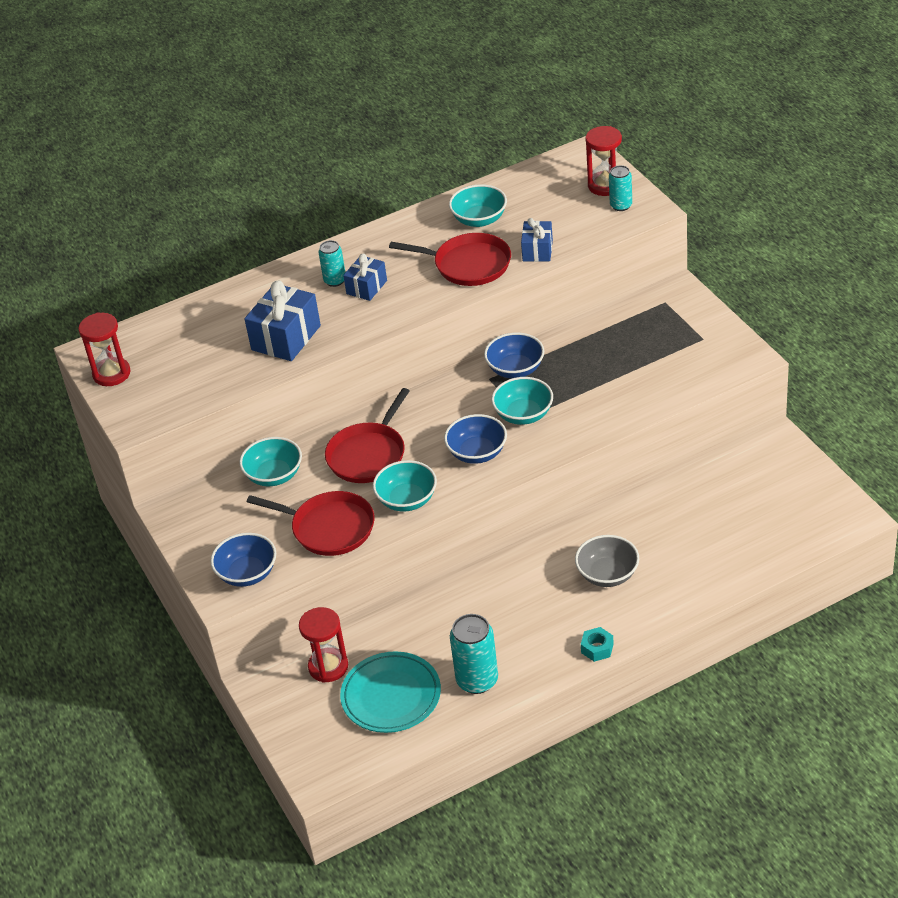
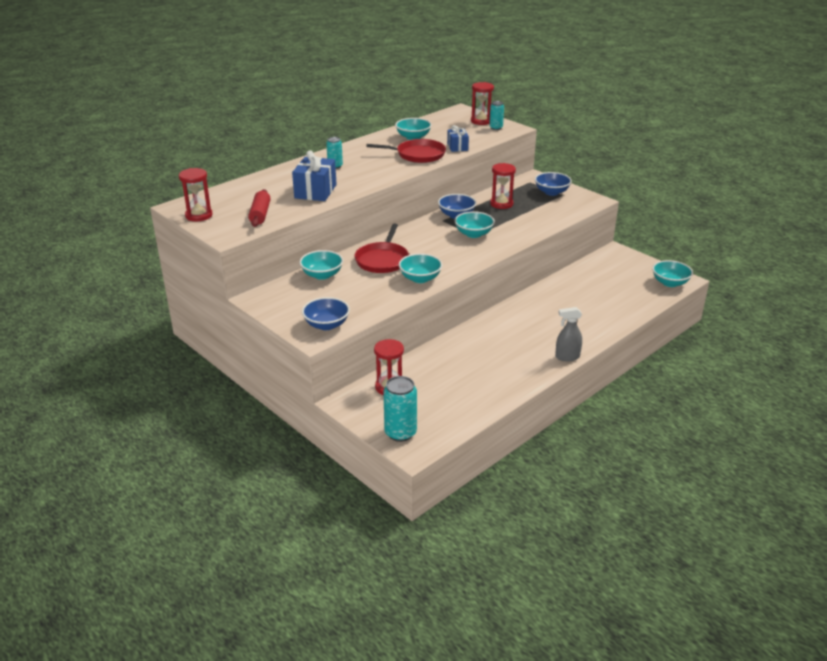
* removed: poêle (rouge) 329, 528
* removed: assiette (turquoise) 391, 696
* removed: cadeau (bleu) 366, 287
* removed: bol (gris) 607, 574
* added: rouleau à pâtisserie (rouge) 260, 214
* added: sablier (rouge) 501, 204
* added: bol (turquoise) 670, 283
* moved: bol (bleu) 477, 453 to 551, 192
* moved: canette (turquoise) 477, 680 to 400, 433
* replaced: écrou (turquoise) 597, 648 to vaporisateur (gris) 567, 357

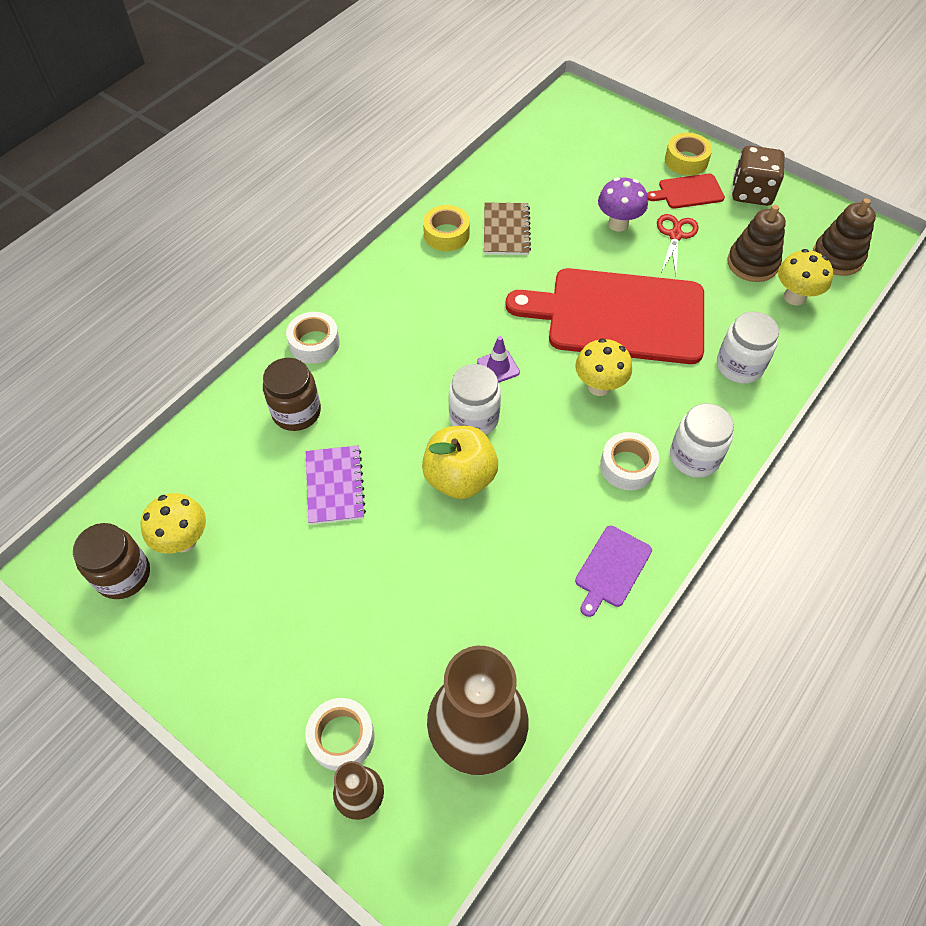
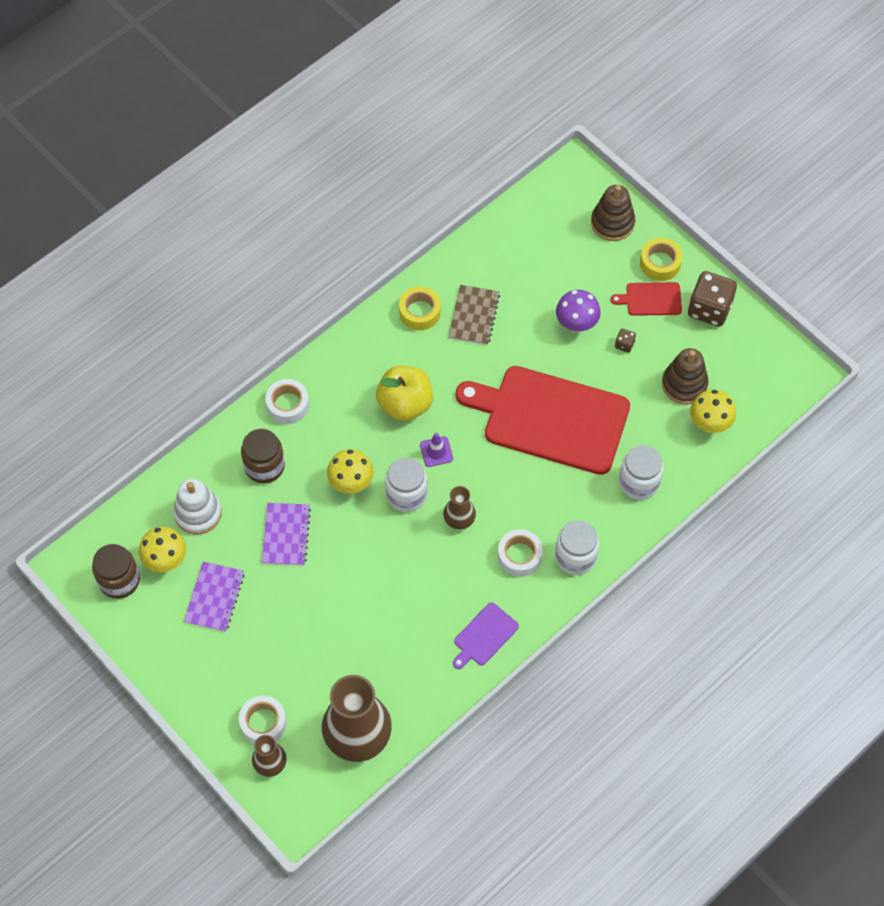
* added: jouet à empiler (blanc) 198, 513
* added: carnet (violet) 214, 597
* added: vase (marron) 459, 519
* moved: pomme (jaune) 460, 478 to 405, 404
* moved: champignon (jaune) 599, 386 to 351, 483
* moved: jouet à empiler (marron) 837, 257 to 612, 223
* replaced: ciseaux (rouge) 675, 235 to dé (marron) 624, 344

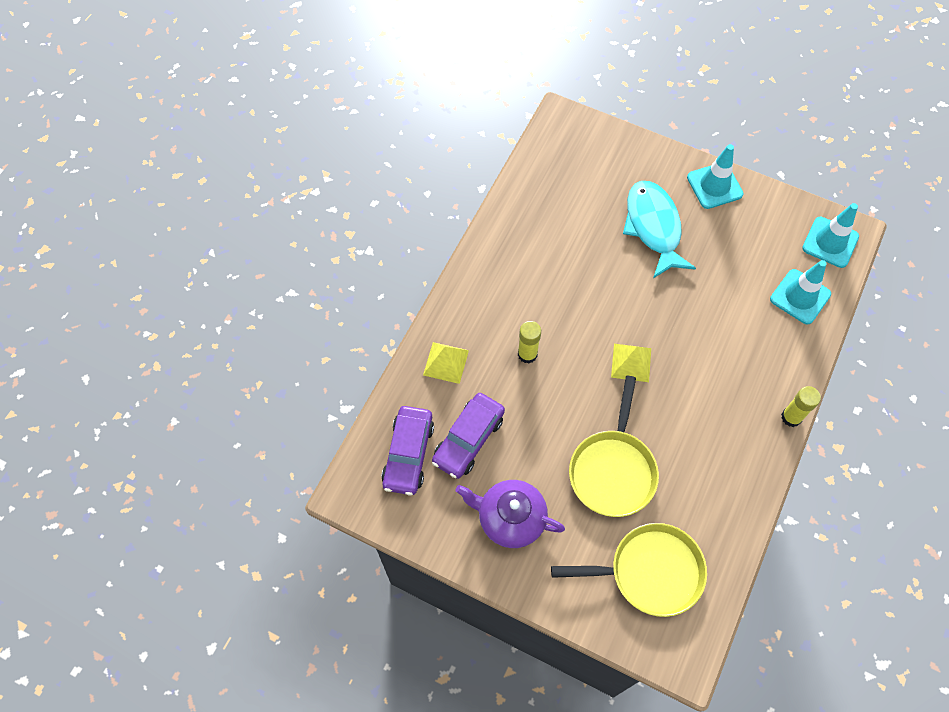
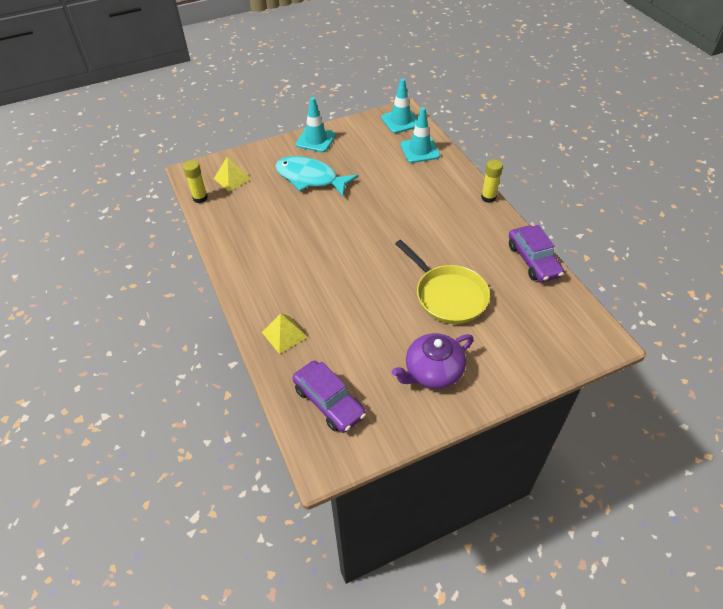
* removed: poêle (jaune) 649, 572
* moved: voiture (violet) 468, 439 to 533, 260
* moved: bâton de colle (jaune) 527, 354 to 200, 198
* moved: pyramide (jaune) 631, 362 to 232, 179

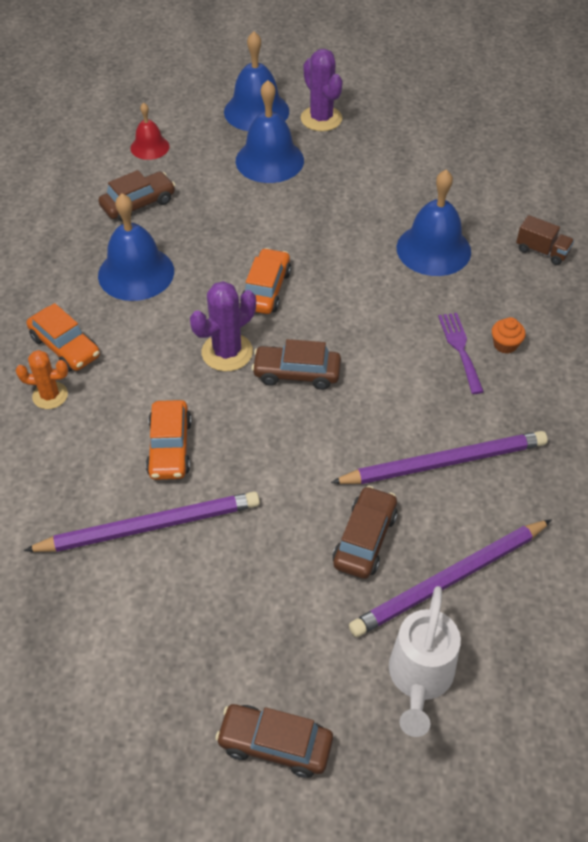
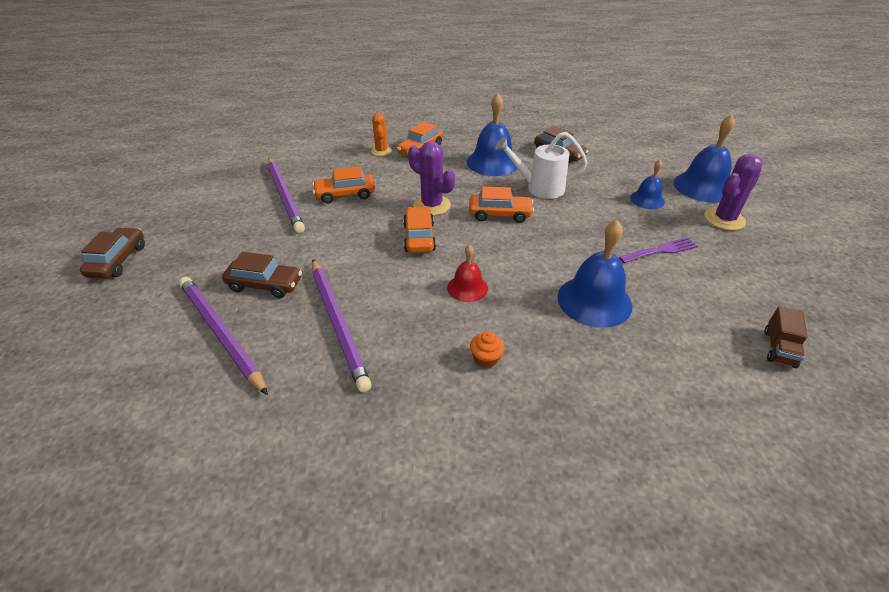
* moved: cloche (rouge) 150, 147 to 467, 288
* moved: arrosoir (blanc) 419, 678 to 540, 188
* moved: fourchette (violet) 460, 348 to 661, 250
* moved: camion (marron) 542, 251 to 779, 348
* recoloured: voiture (marron) 296, 373 to voiture (orange) 419, 237
* resized: cloche (bleu) 269, 160 = 647, 199 x0.57

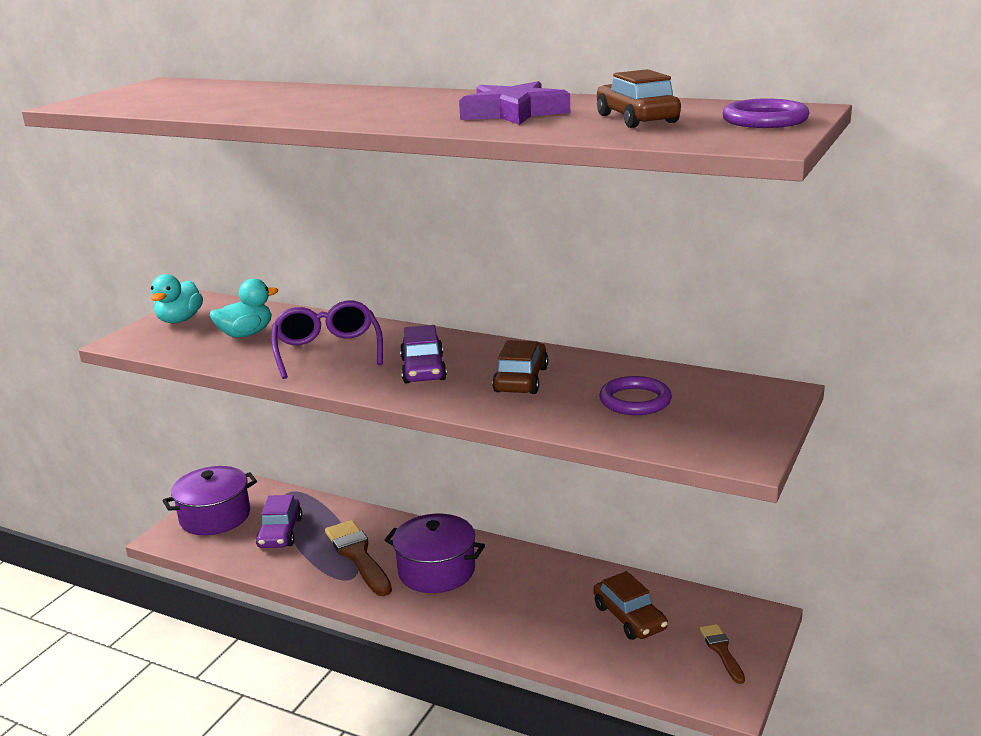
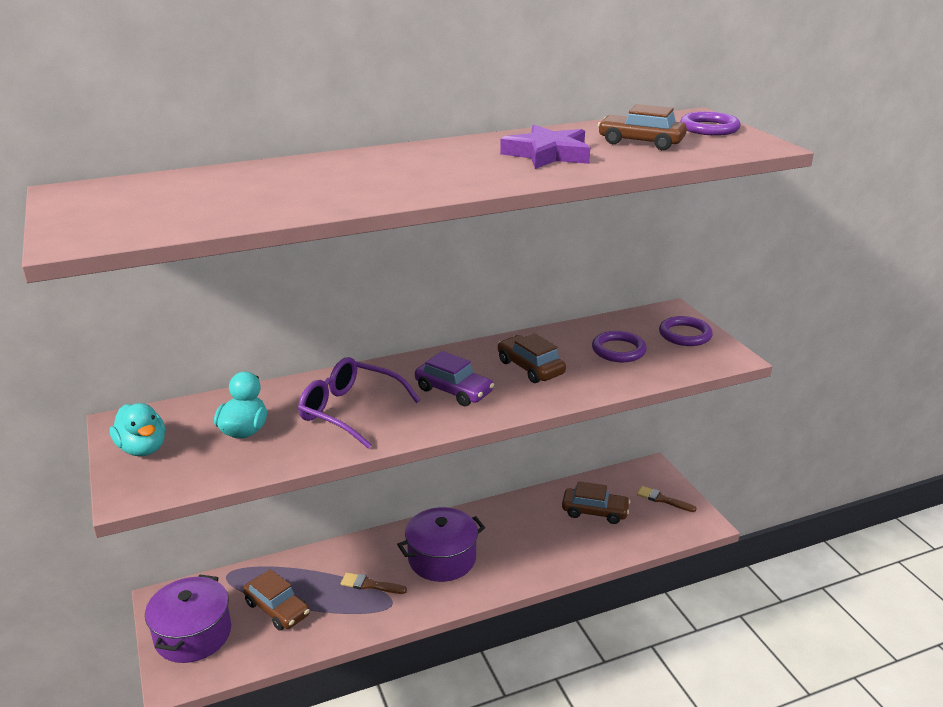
* added: anneau (violet) 685, 335
* recoloured: voiture (violet) 280, 532 to voiture (marron) 277, 609
* resized: pinceau (marron) 358, 555 = 370, 585 x0.55

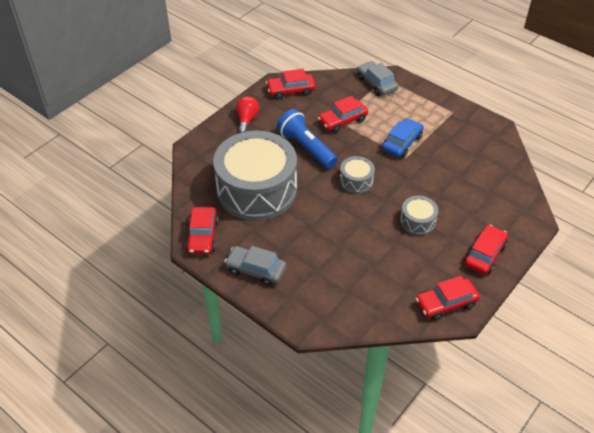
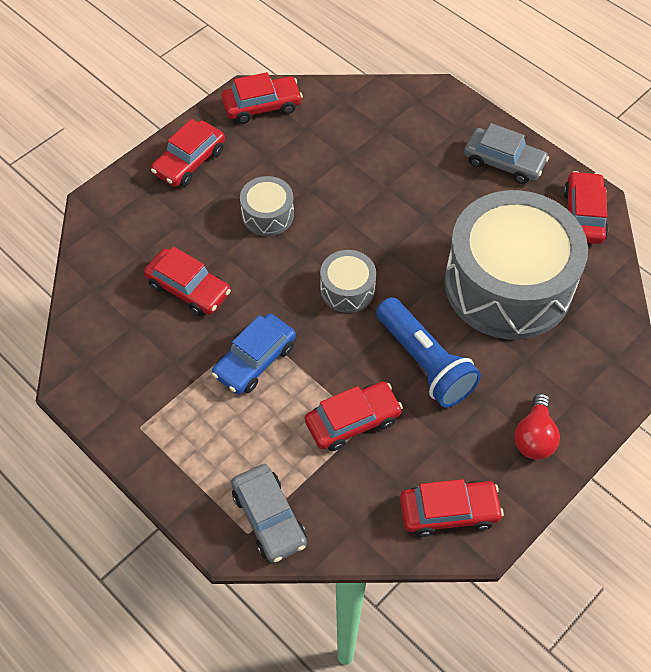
* added: voiture (rouge) 188, 289

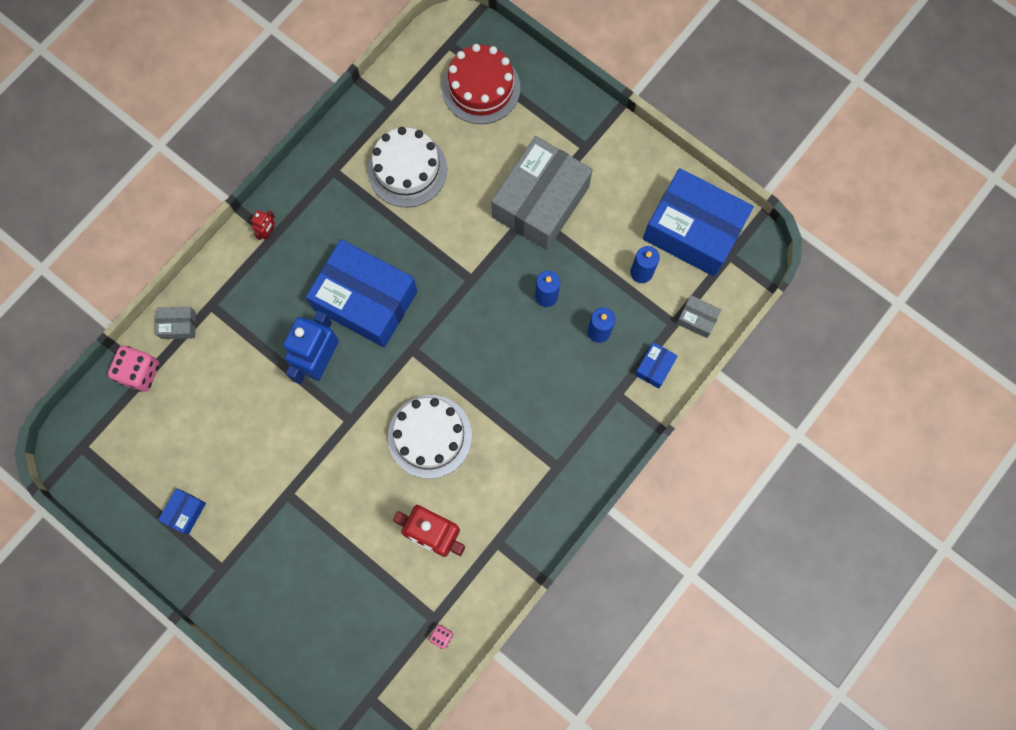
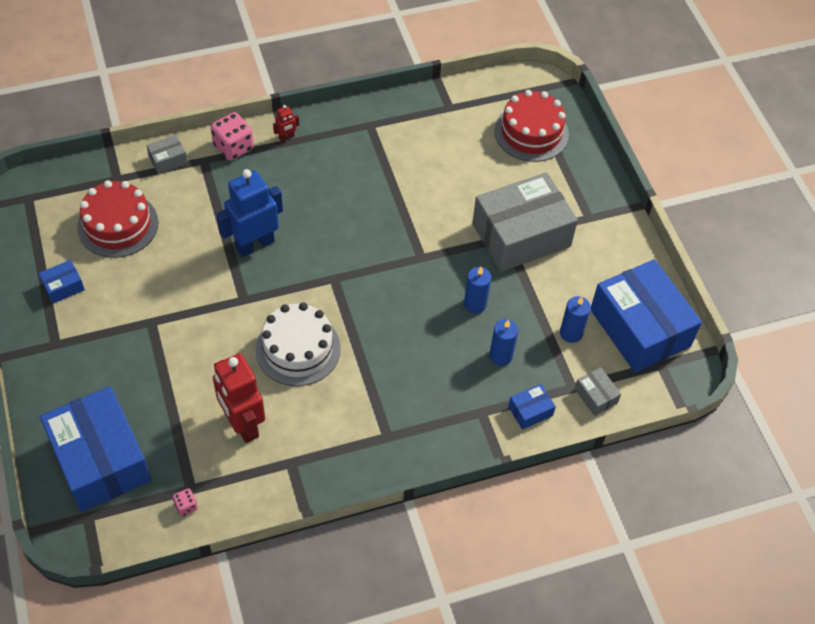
* removed: gâteau (blanc) 407, 169
* added: gâteau (rouge) 118, 225
* moved: dé (rose) 140, 372 to 233, 147
* moved: boîte (bleu) 365, 300 to 100, 460
* turned: boîte (gris) 178, 325 = 168, 160 60 degrees counterclockwise

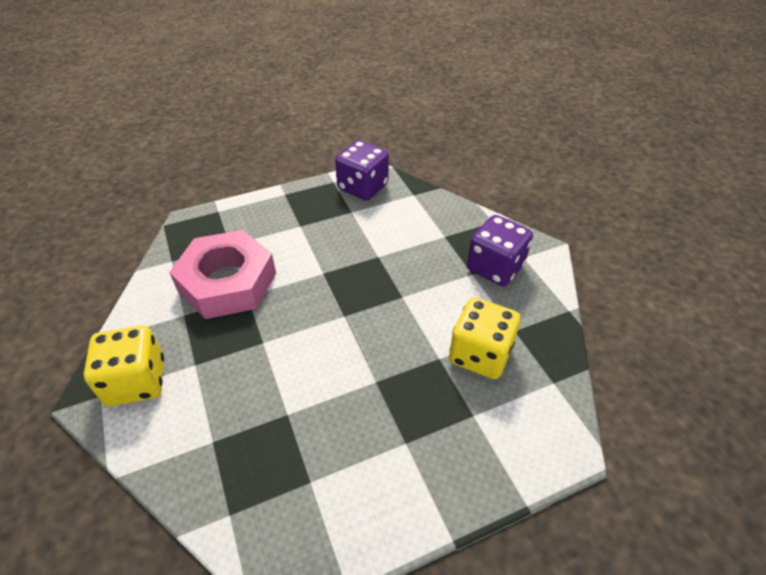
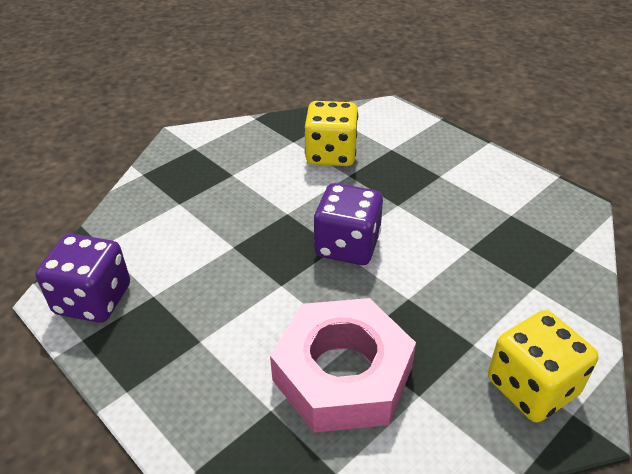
* moved: dé (violet) 495, 267 to 347, 245

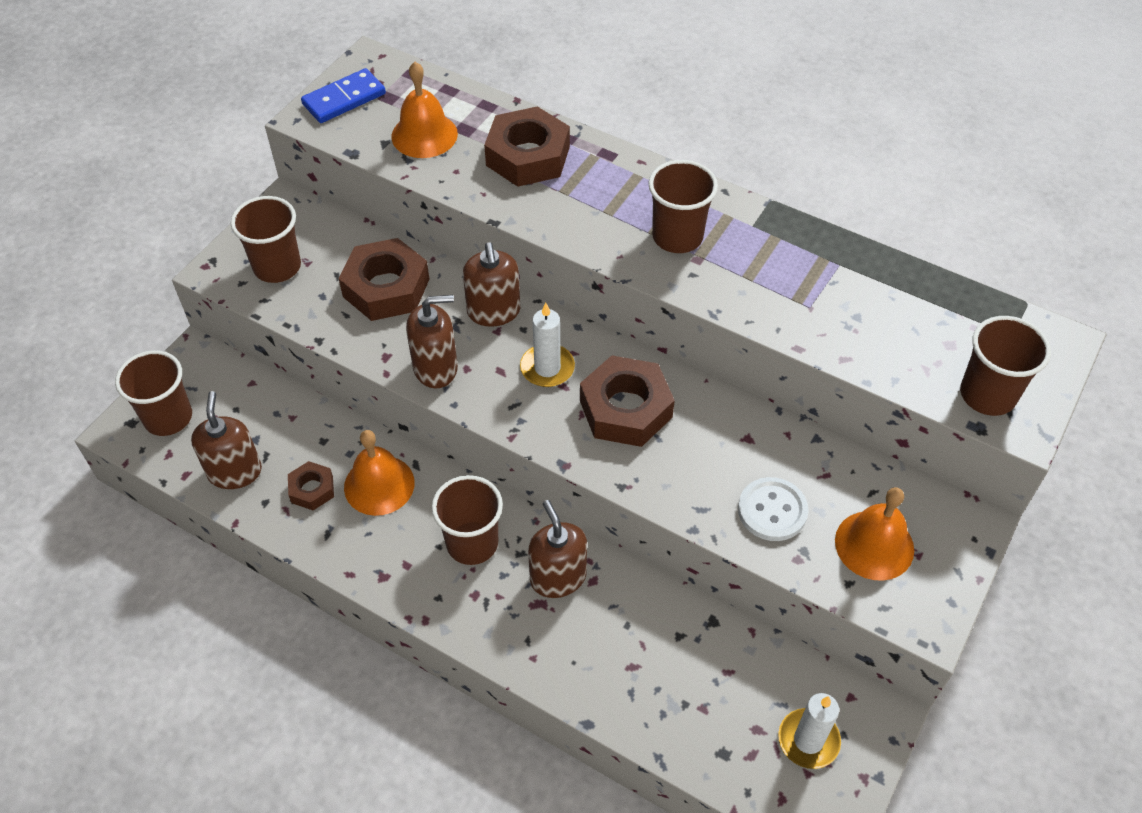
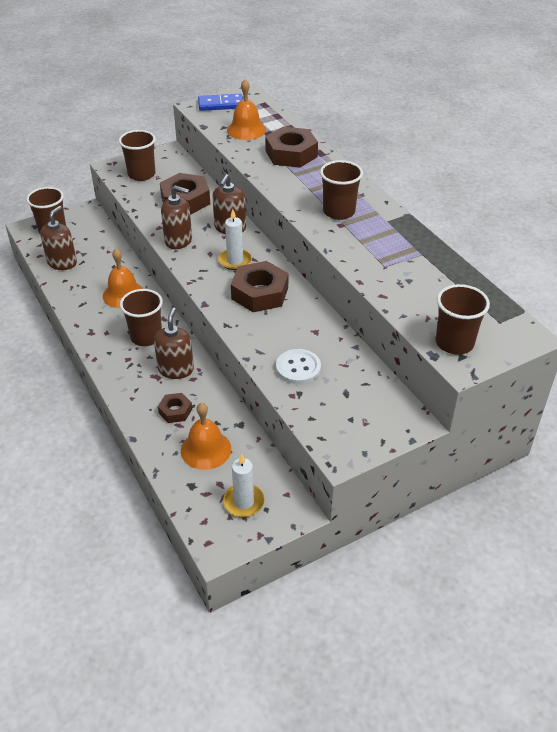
* moved: écrou (marron) 312, 489 to 175, 411
* moved: cloche (orange) 874, 545 to 206, 449

